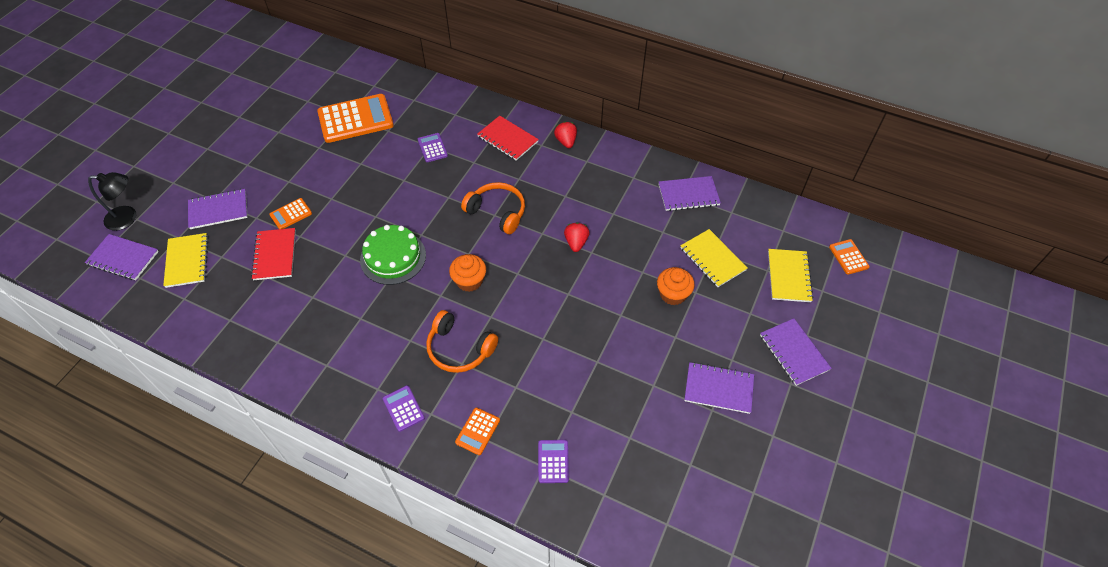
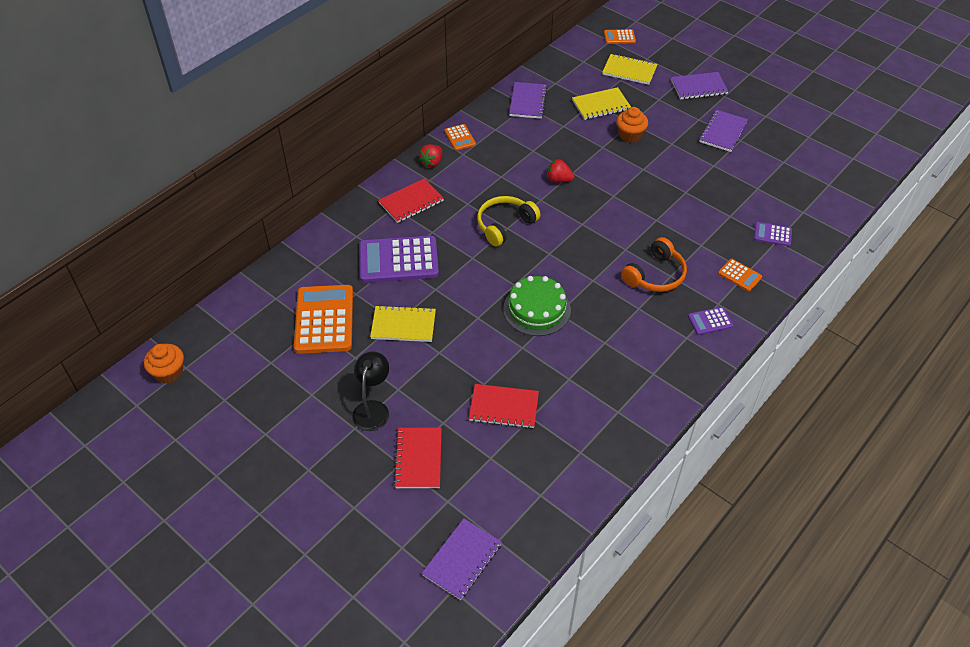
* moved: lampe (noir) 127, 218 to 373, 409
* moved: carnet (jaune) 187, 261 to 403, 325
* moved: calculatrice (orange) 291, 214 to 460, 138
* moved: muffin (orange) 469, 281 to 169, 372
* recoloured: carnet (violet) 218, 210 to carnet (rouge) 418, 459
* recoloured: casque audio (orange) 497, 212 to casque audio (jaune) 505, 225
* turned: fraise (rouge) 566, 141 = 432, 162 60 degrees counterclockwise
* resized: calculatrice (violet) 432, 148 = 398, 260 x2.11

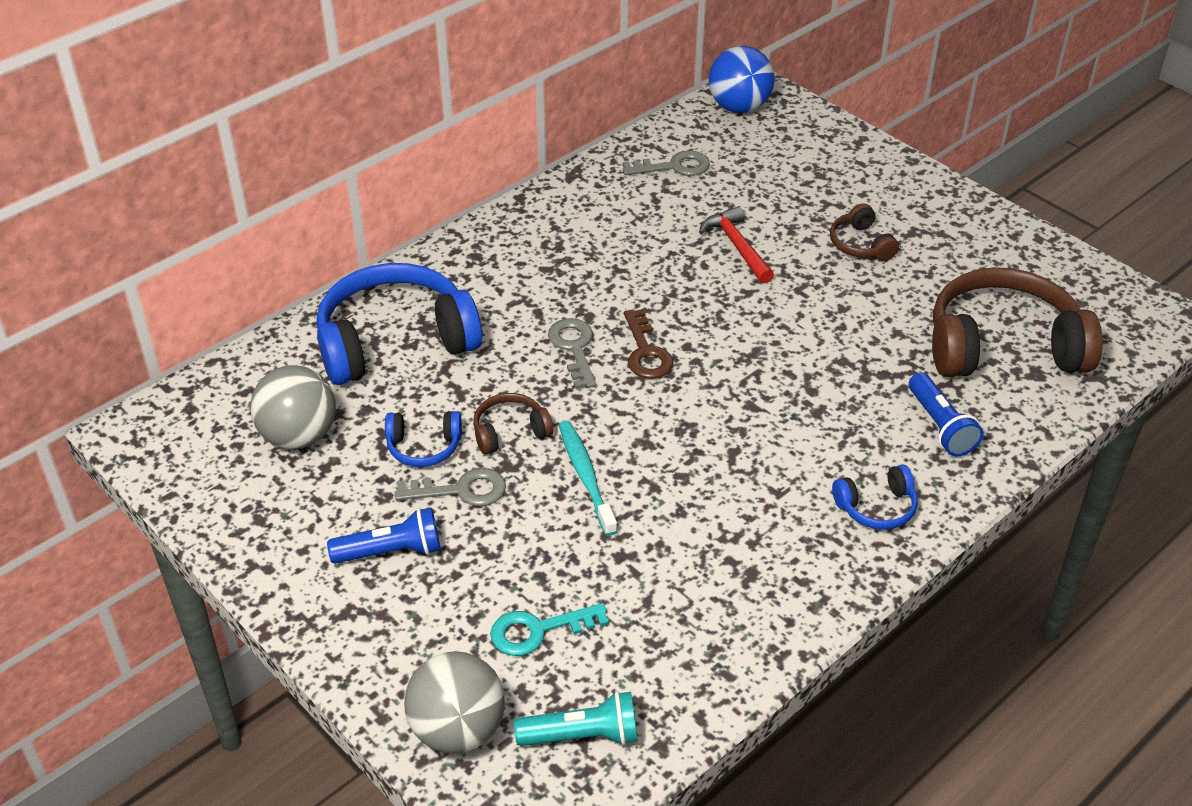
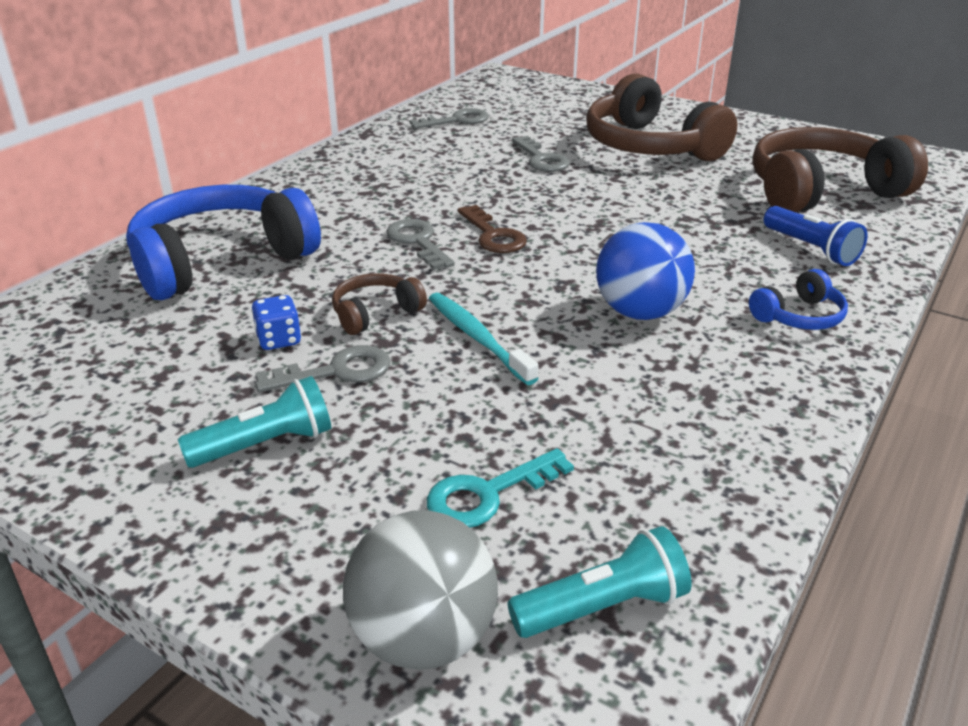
* removed: balle (gris) 299, 436
* moved: balle (bleu) 739, 107 to 640, 312
* replaced: casque audio (bleu) 424, 447 to dé (bleu) 279, 340
* replaced: marteau (rouge) 737, 246 to clé (gris) 541, 159
* recoloured: lampe de poche (bleu) 391, 551 to lampe de poche (turquoise) 265, 444
* resized: casque audio (marron) 860, 244 = 650, 146 x2.19

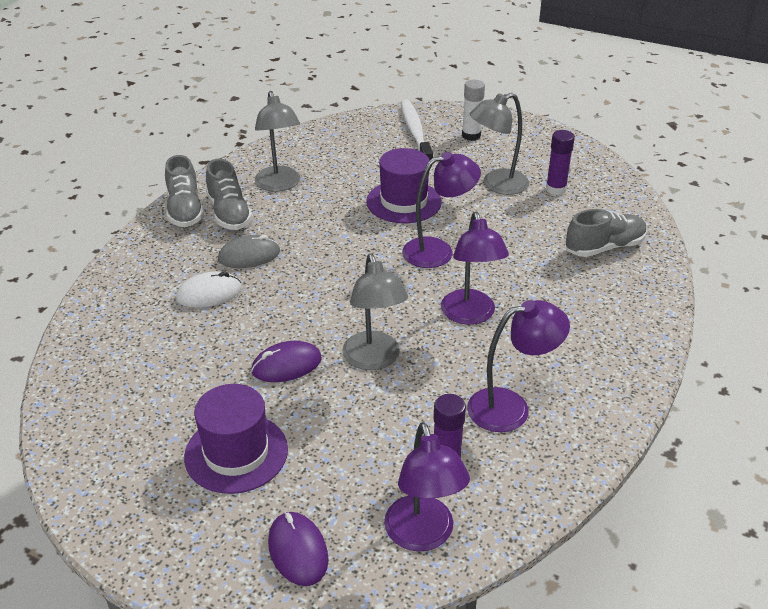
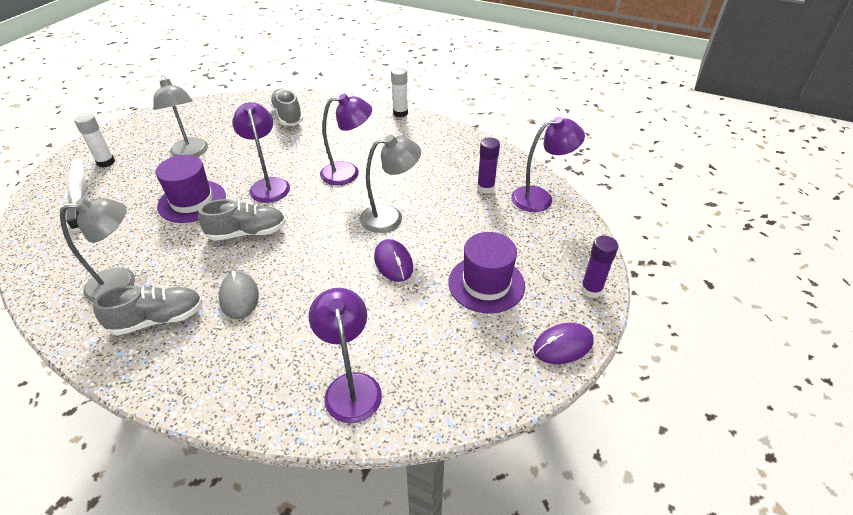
* removed: souris (blanc) 209, 293
* added: bâton de colle (blanc) 400, 113
* moved: chaussure (gris) 185, 210 to 247, 232
* moved: souris (violet) 298, 551 to 563, 345
* moved: lampe (violet) 511, 407 to 351, 386
* moved: bâton de colle (violet) 556, 189 to 591, 290
* turned: brosse à dents (blanc) 415, 132 = 78, 193 75 degrees clockwise

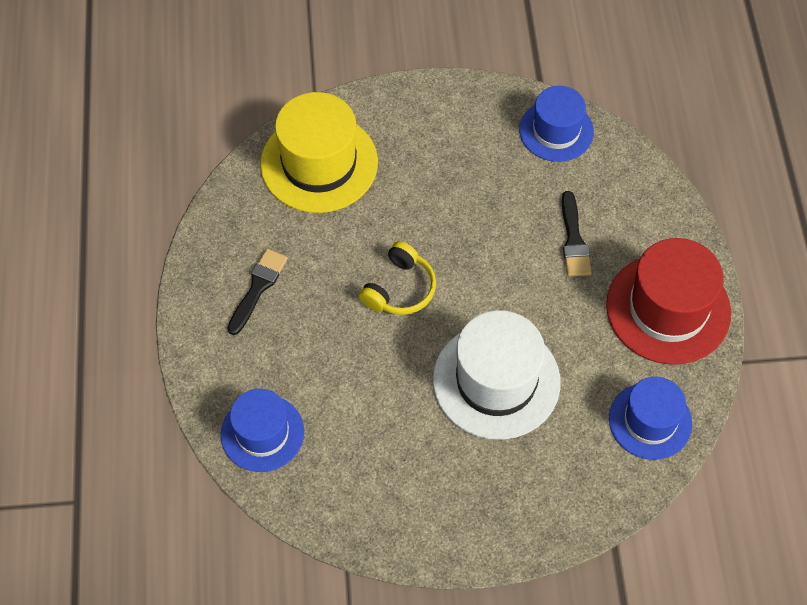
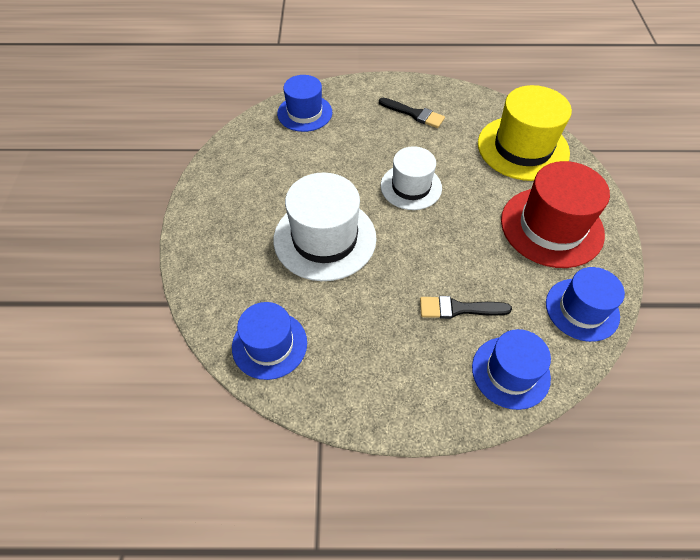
* added: chapeau (bleu) 510, 372
* moved: chapeau (rouge) 668, 309 to 551, 227
* replaced: casque audio (jaune) 400, 289 to chapeau (blanc) 411, 187

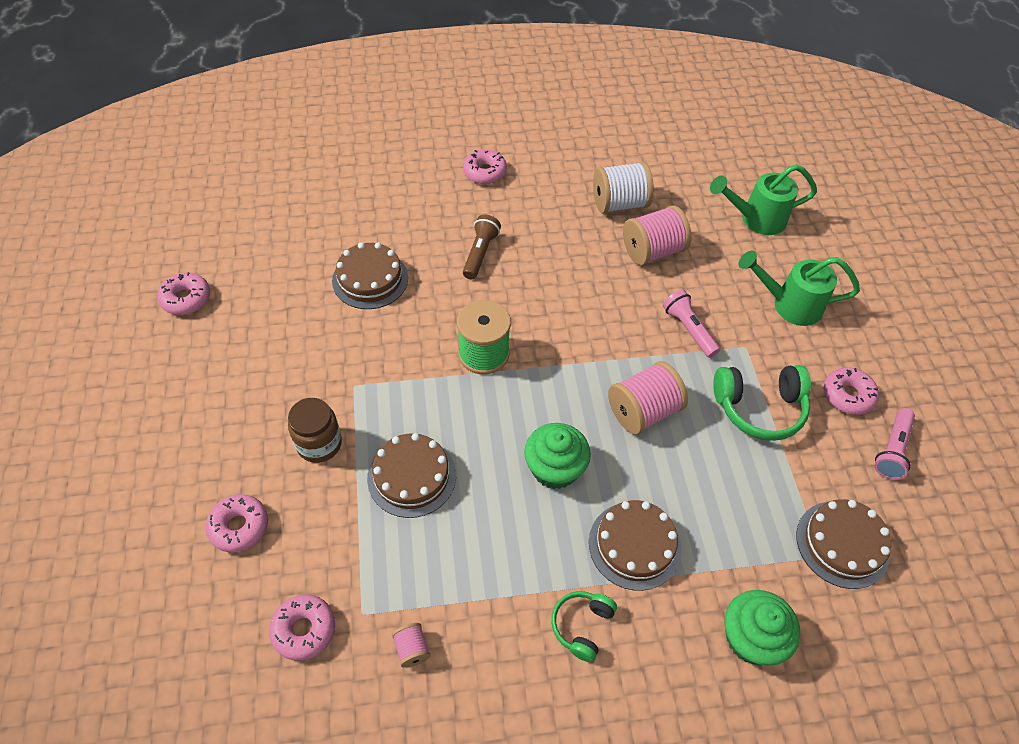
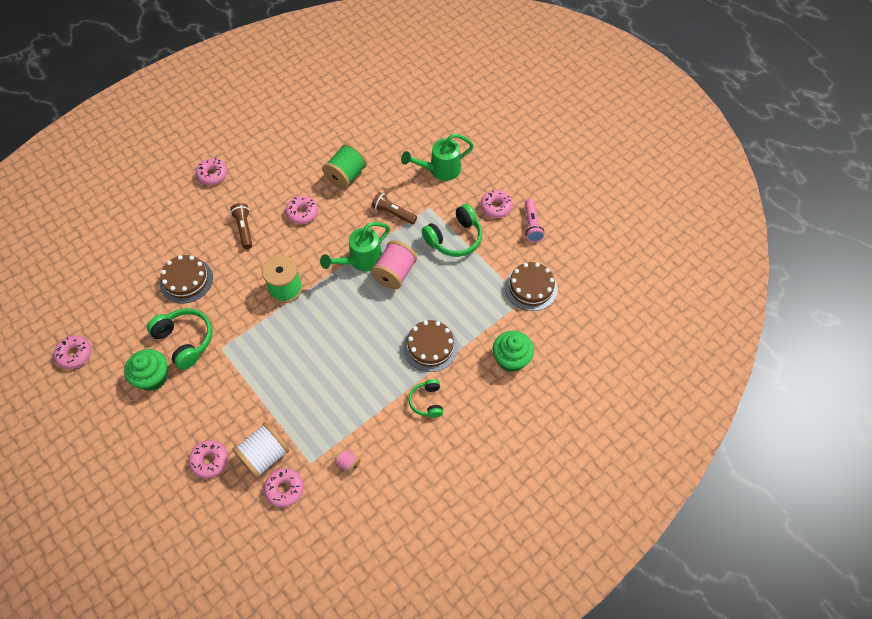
* removed: bocal (marron) 319, 444
* removed: gâteau (marron) 411, 476
* added: casque audio (vert) 185, 341
* added: beignet (rose) 302, 213
* moved: muffin (vert) 554, 469 to 153, 377
* moved: bobine (blanc) 619, 204 to 265, 456
* moved: arrosoir (vert) 756, 219 to 361, 260
* recoloured: bobine (rose) 652, 251 to bobine (vert) 346, 176
* recoloured: lampe de poche (rose) 688, 329 to lampe de poche (marron) 393, 213

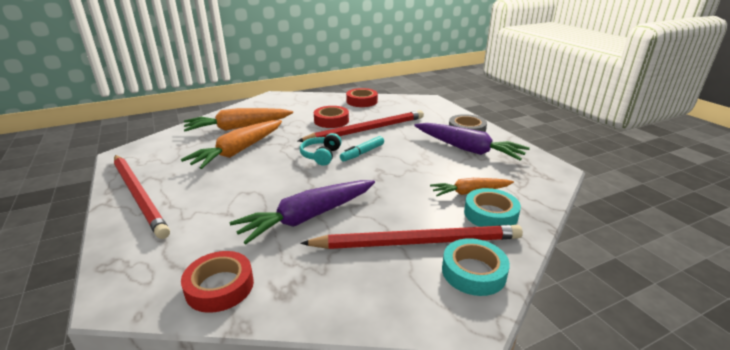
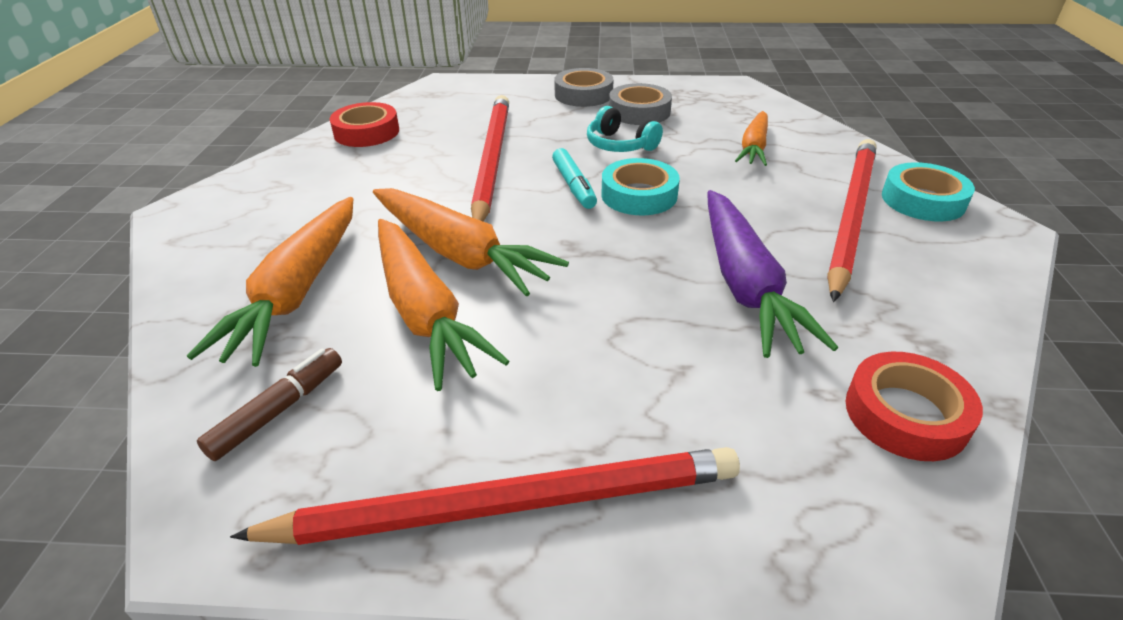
* removed: ruban adhésif (rouge) 331, 121
* added: feutre (marron) 279, 410
* added: carotte (orange) 460, 253
* moved: casque audio (turquoise) 321, 156 to 620, 145
* moved: ruban adhésif (turquoise) 490, 214 to 639, 195
* replaced: carotte (violet) 468, 149 to ruban adhésif (gris) 639, 112

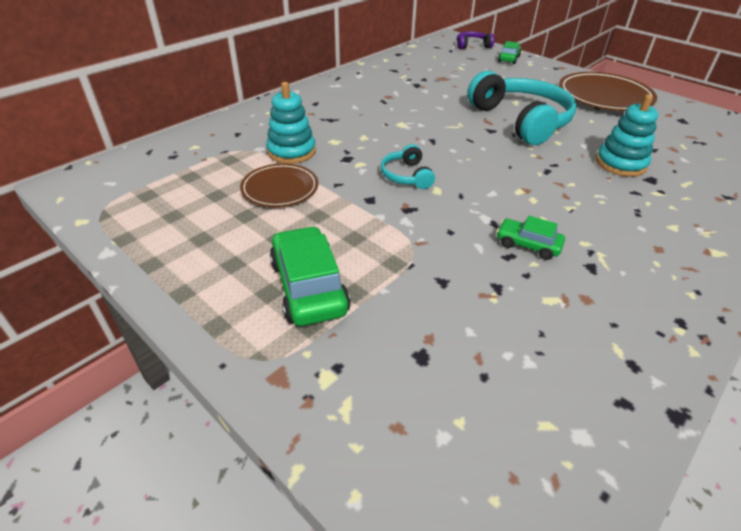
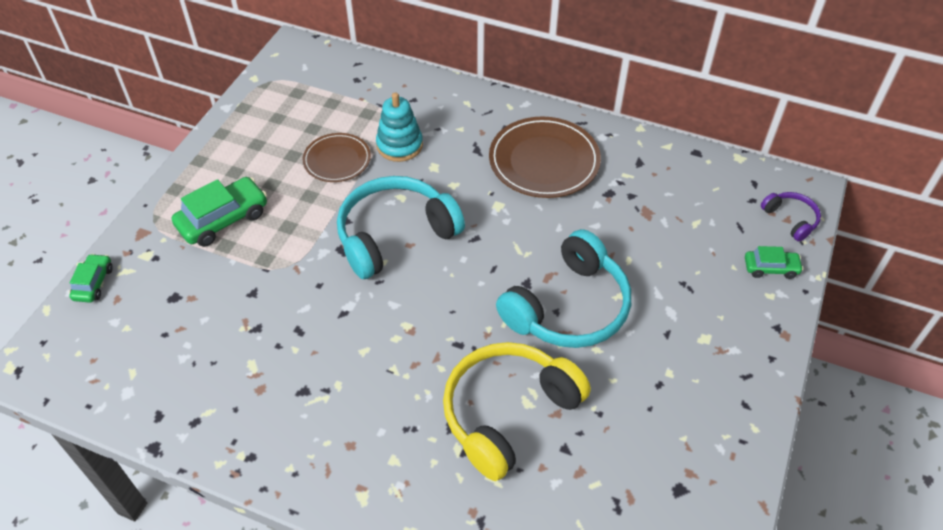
* moved: voiture (vert) 527, 245 to 93, 283
* moved: assiette (marron) 604, 96 to 544, 161
* replaced: jouet à empiler (turquoise) 620, 164 to casque audio (jaune) 508, 413
* resized: casque audio (turquoise) 406, 176 = 395, 235 x2.13

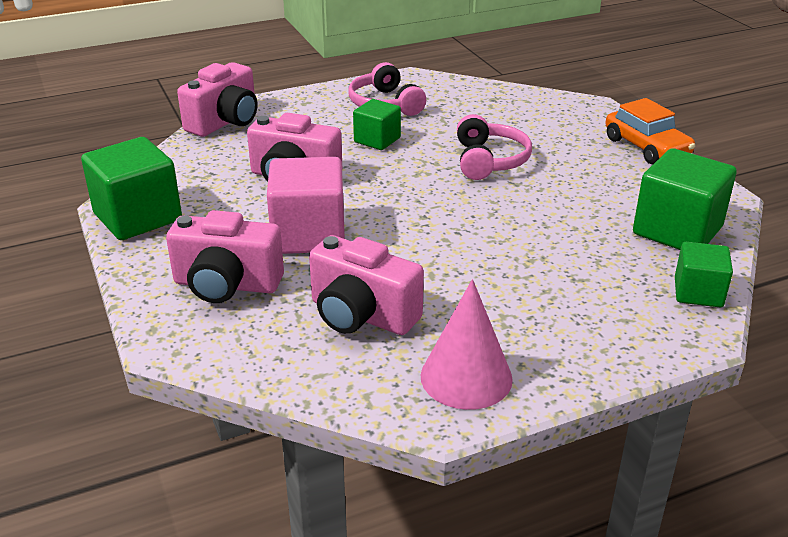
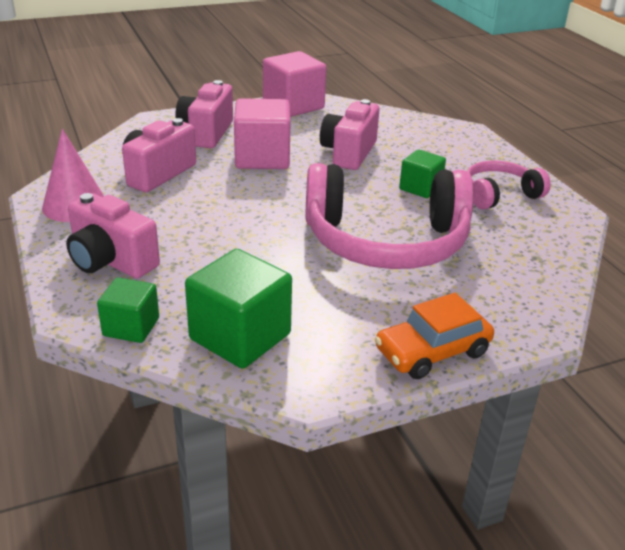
* moved: appareil photo (rose) 225, 122 to 111, 261
* recoloured: cube (vert) 138, 217 to cube (rose) 293, 106
* resized: casque audio (rose) 489, 160 = 386, 241 x1.94

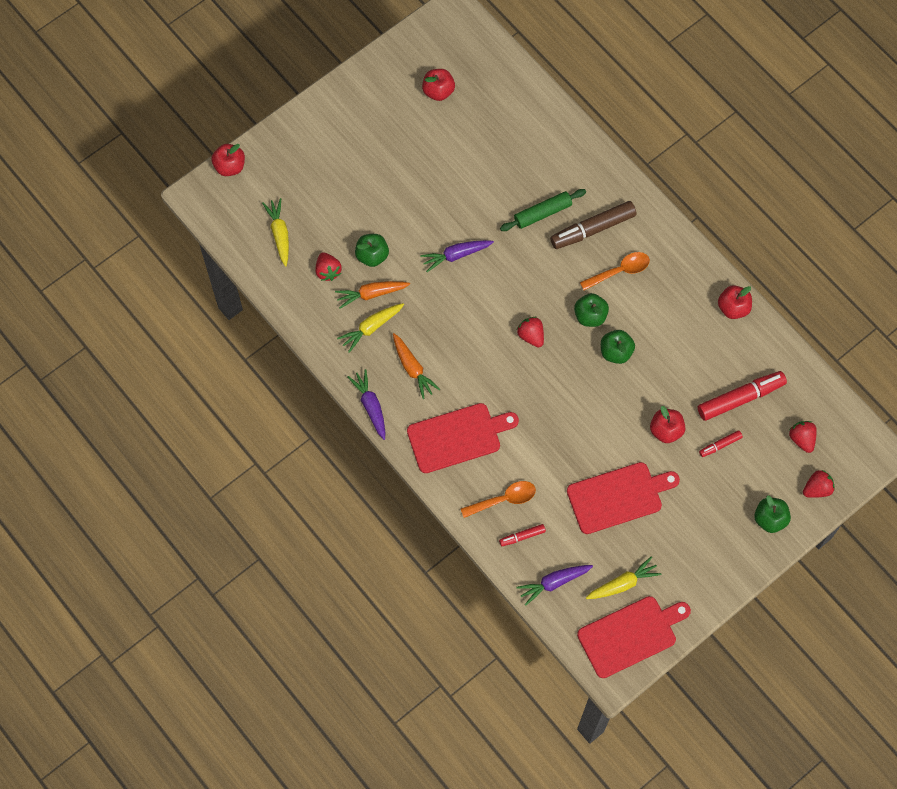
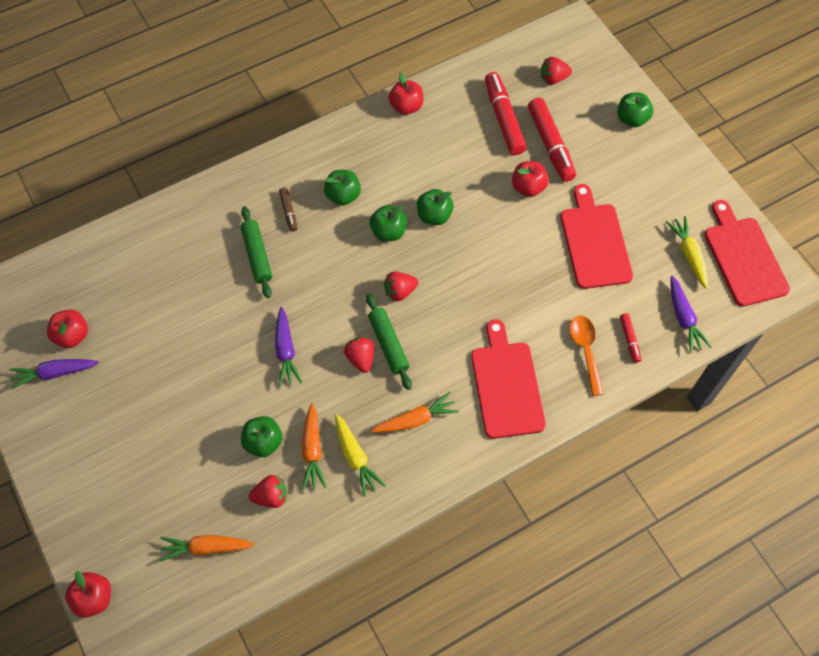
* added: rouleau à pâtisserie (vert) 388, 344
* moved: carotte (violet) 370, 406 to 54, 373
* moved: fraise (rouge) 817, 489 to 361, 358
* replaced: cuillère (orange) 620, 271 to pomme (vert) 343, 196
* recoloured: carotte (jaune) 279, 234 to carotte (orange) 206, 548
* resized: feutre (marron) 593, 229 = 288, 211 x0.49
* resized: feutre (rouge) 720, 445 = 550, 144 x2.03

